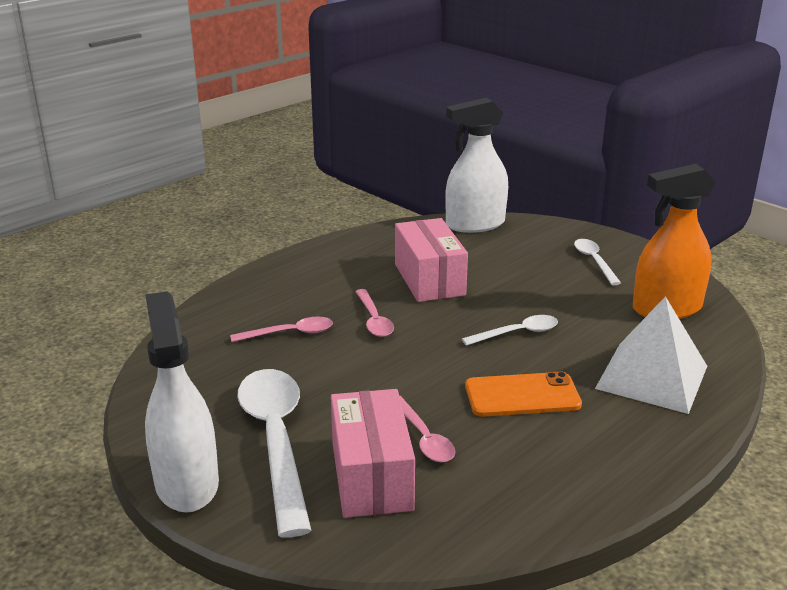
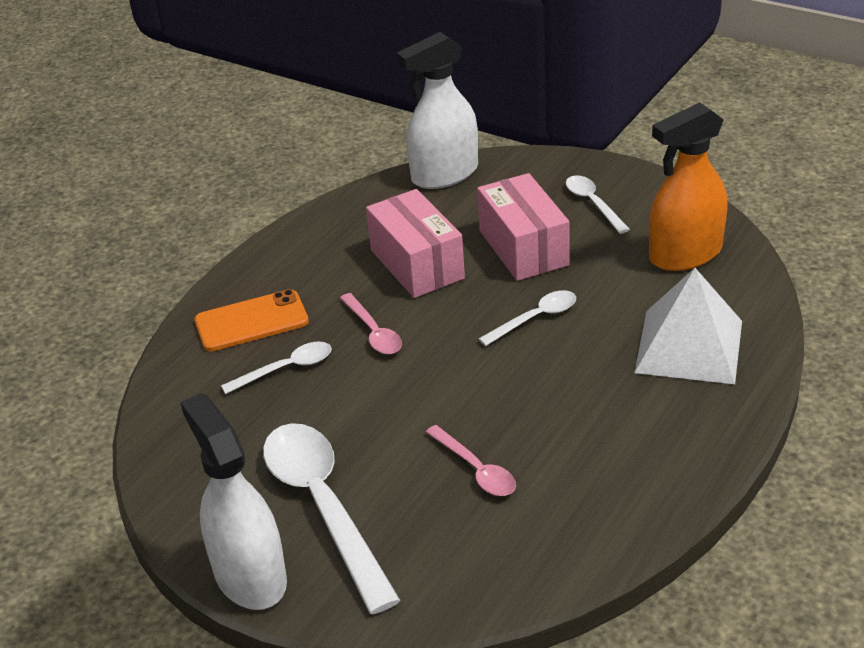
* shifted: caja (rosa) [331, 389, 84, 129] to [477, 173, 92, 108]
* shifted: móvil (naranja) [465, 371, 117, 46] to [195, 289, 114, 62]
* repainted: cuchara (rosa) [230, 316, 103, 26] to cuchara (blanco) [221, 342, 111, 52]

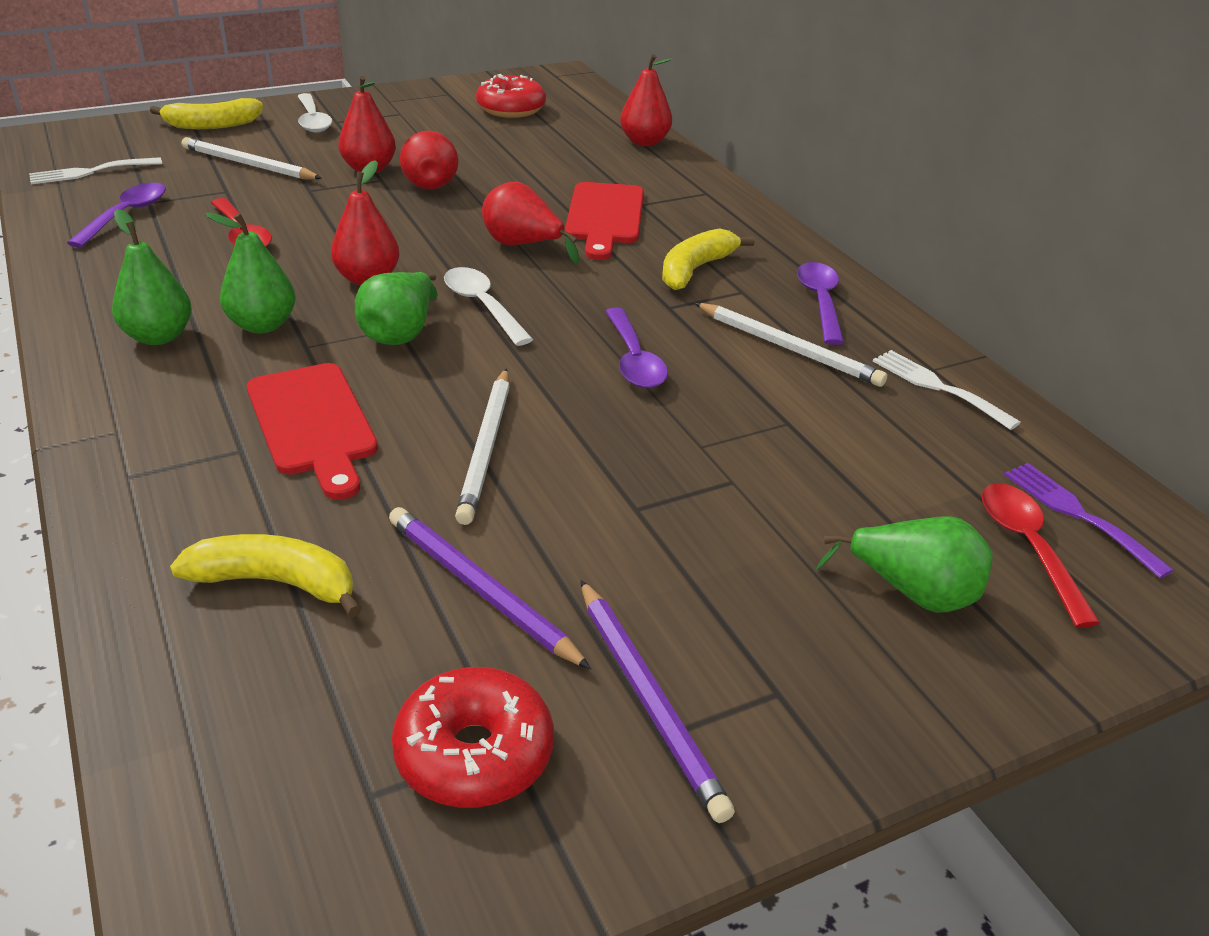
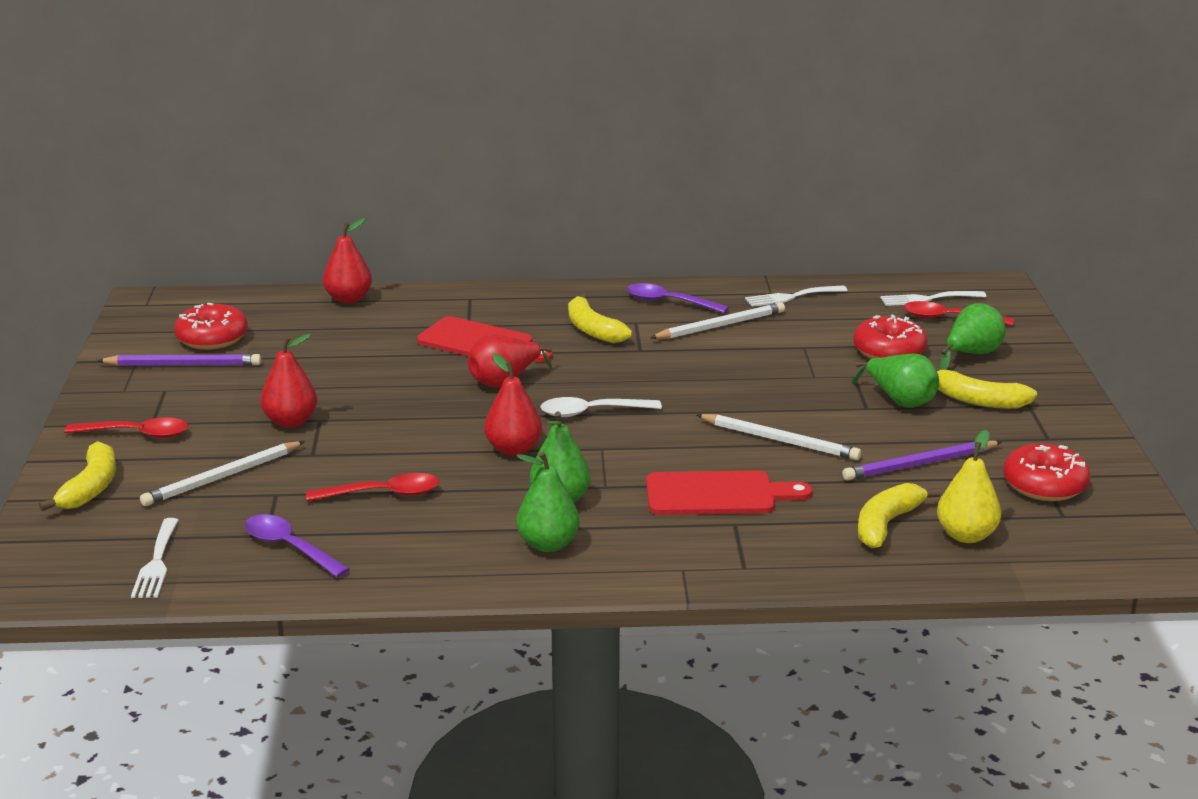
* gone: pera (rojo) [400, 131, 58, 58]
* gone: cuchara (morado) [605, 307, 63, 81]
* new: rosquilla (rojo) [853, 314, 74, 45]
* new: plátano (amarillo) [936, 369, 101, 40]
* new: pera (amarillo) [937, 430, 64, 113]
* shifted: pera (verde) [355, 272, 83, 73] to [852, 354, 87, 54]
* shifted: lápiz (morado) [580, 580, 155, 243] to [97, 354, 164, 12]
* repainted: cuchara (blanco) [298, 93, 34, 39] to cuchara (rojo) [64, 417, 124, 21]
* repainted: tenedor (morado) [1004, 463, 170, 115] to tenedor (blanco) [880, 291, 106, 15]

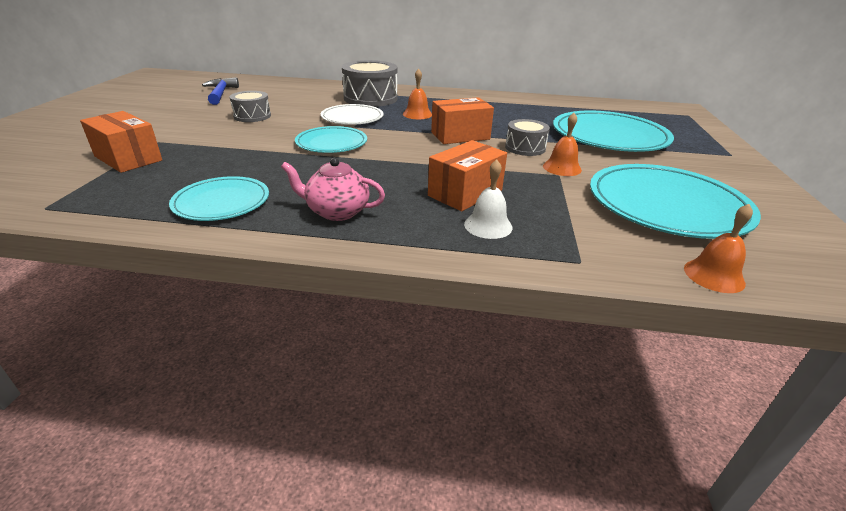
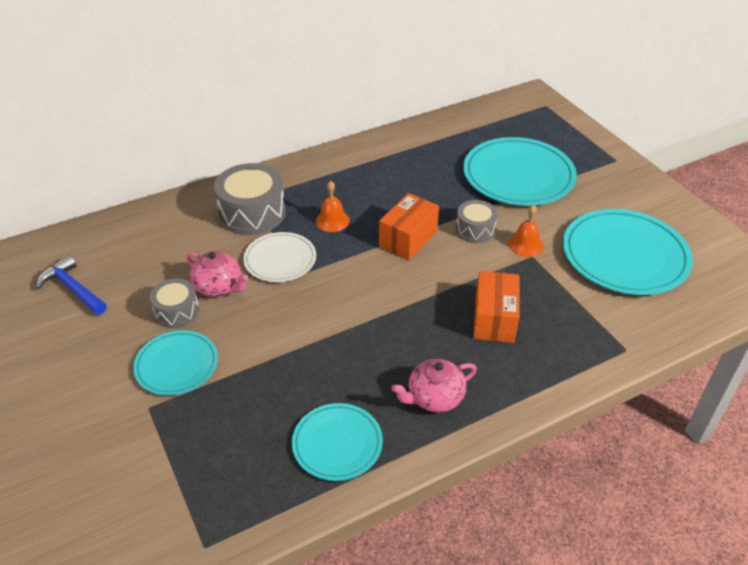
* gone: caja (naranja) [80, 111, 82, 62]
* gone: campana (blanco) [464, 159, 49, 80]
* gone: campana (naranja) [684, 204, 69, 89]
* new: tetera (rosa) [186, 251, 62, 46]
* shifted: plato (turquesa) [295, 126, 72, 27] to [133, 330, 85, 66]

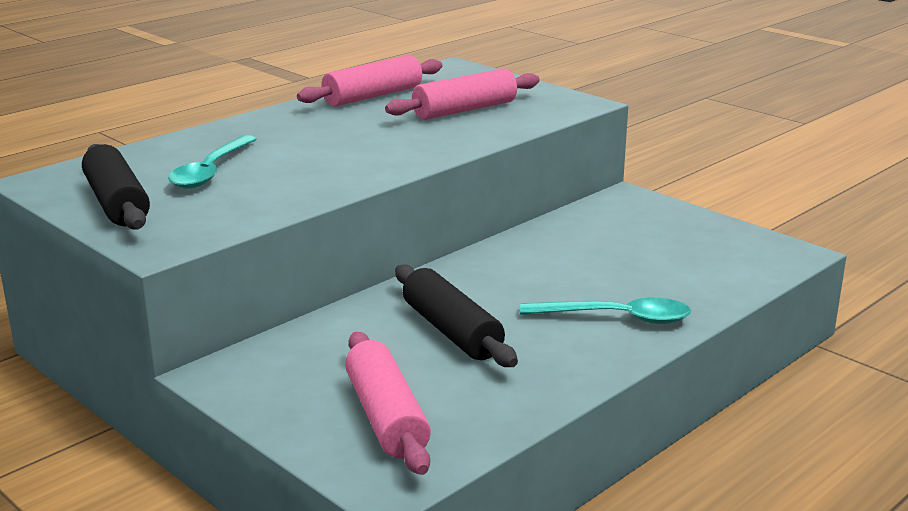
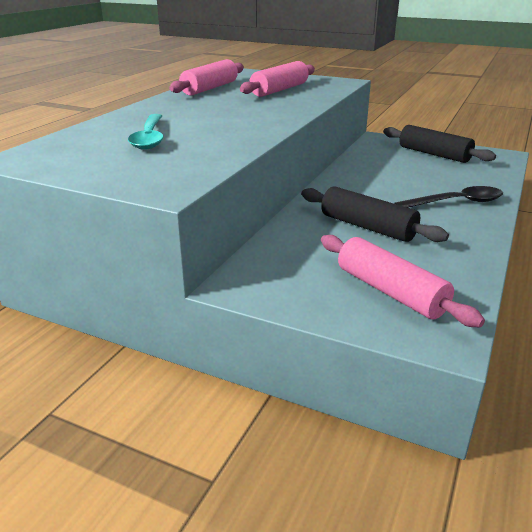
* shifted: rodillo (negro) [82, 144, 68, 86] to [383, 125, 113, 38]
* repainted: cuchara (turquesa) [520, 298, 171, 26] to cuchara (negro) [394, 186, 109, 22]

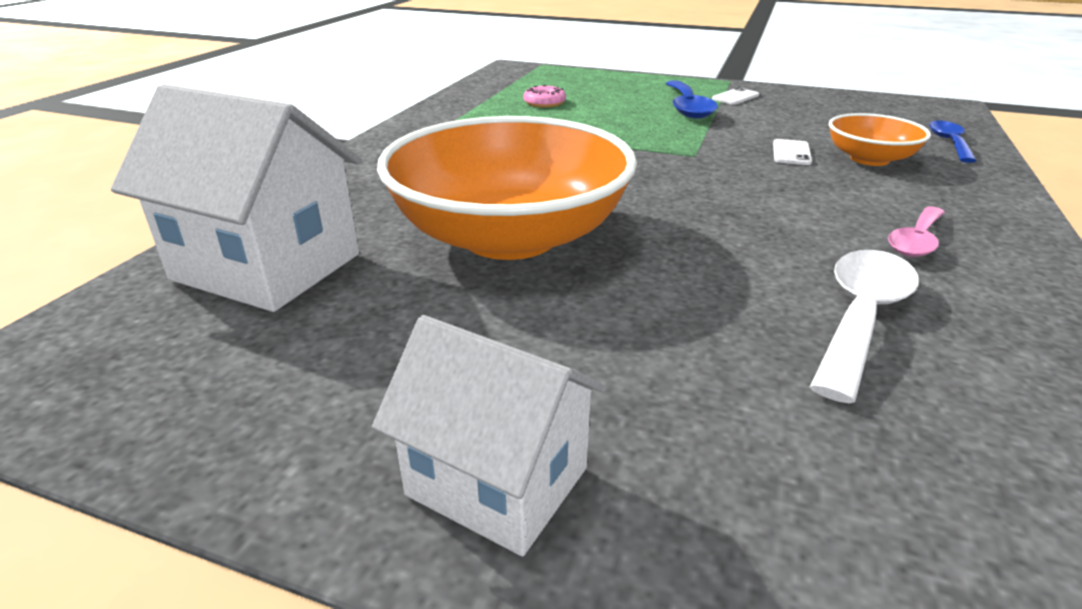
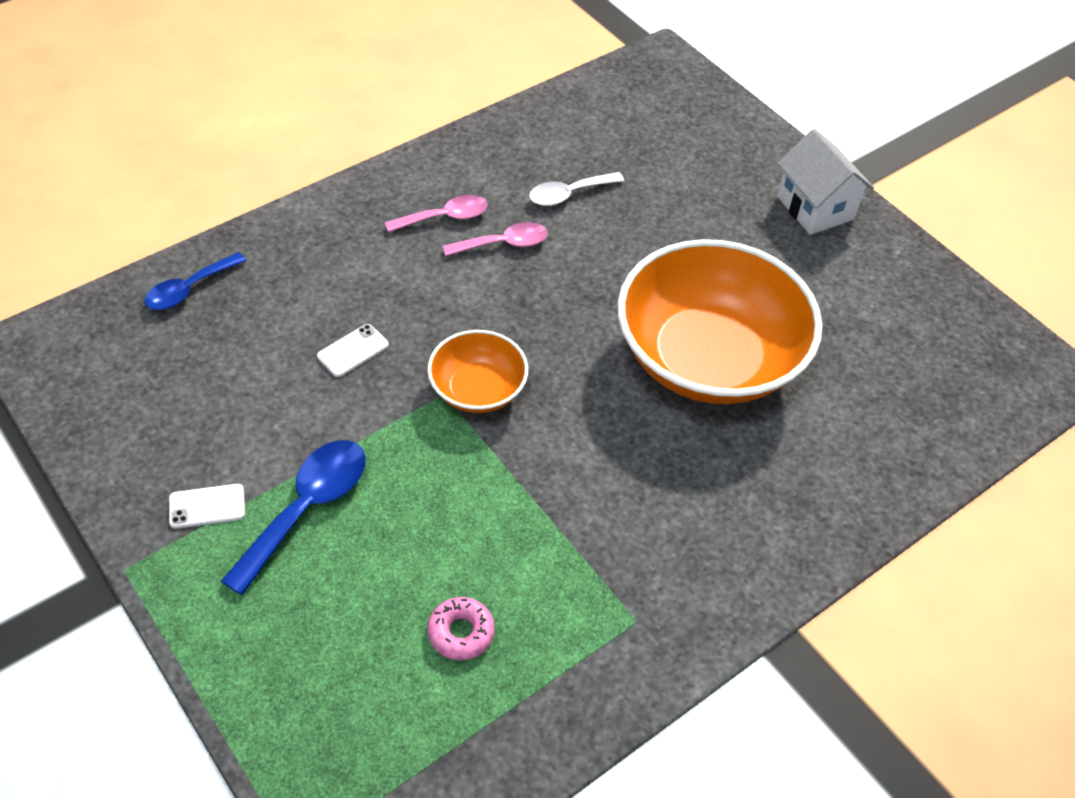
* gone: casa (blanco) [111, 84, 251, 228]
* new: cuchara (rosa) [443, 222, 105, 34]
* shifted: cuenco (naranja) [829, 113, 102, 53] to [427, 330, 101, 83]
* scaled: cuchara (blanco) [810, 250, 109, 154] = [529, 172, 95, 34] x0.65

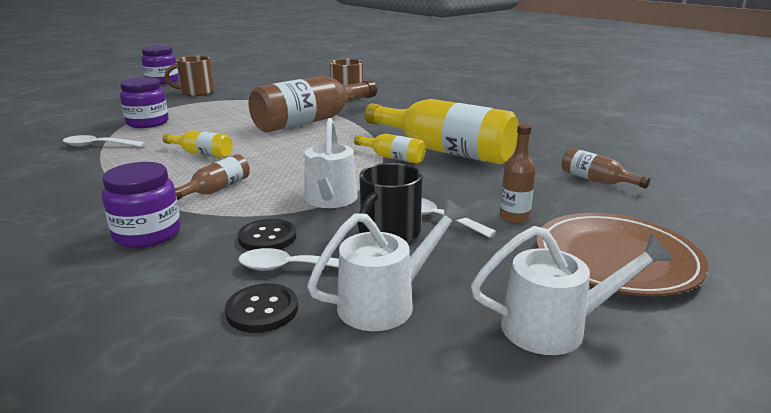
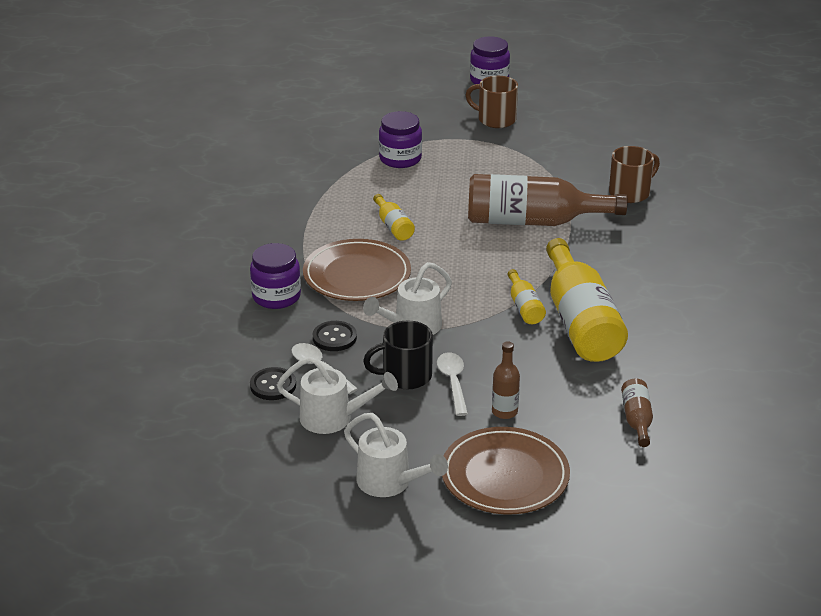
* gone: cuchara (blanco) [63, 135, 82, 12]
* swapped: botella (marrón) [175, 154, 75, 46] to plato (marrón) [303, 239, 108, 62]

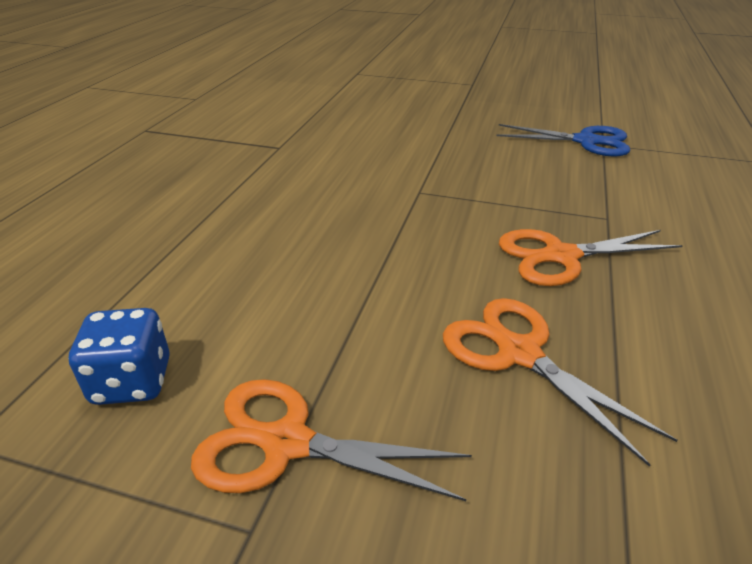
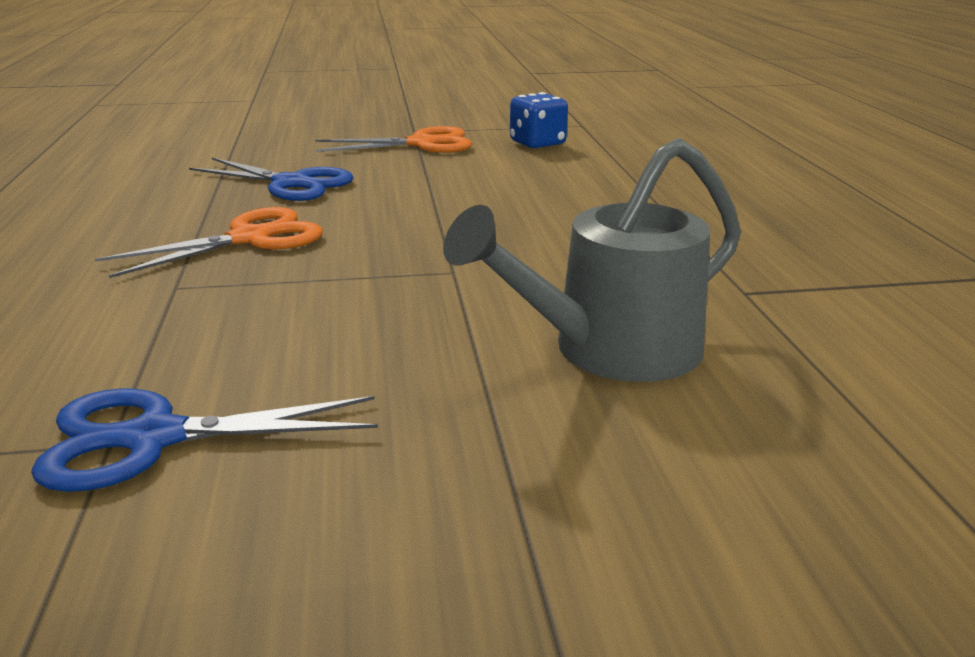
* new: regadera (gris) [443, 138, 298, 244]
* repainted: tijeras (naranja) [443, 298, 234, 169] to tijeras (azul) [189, 158, 165, 43]

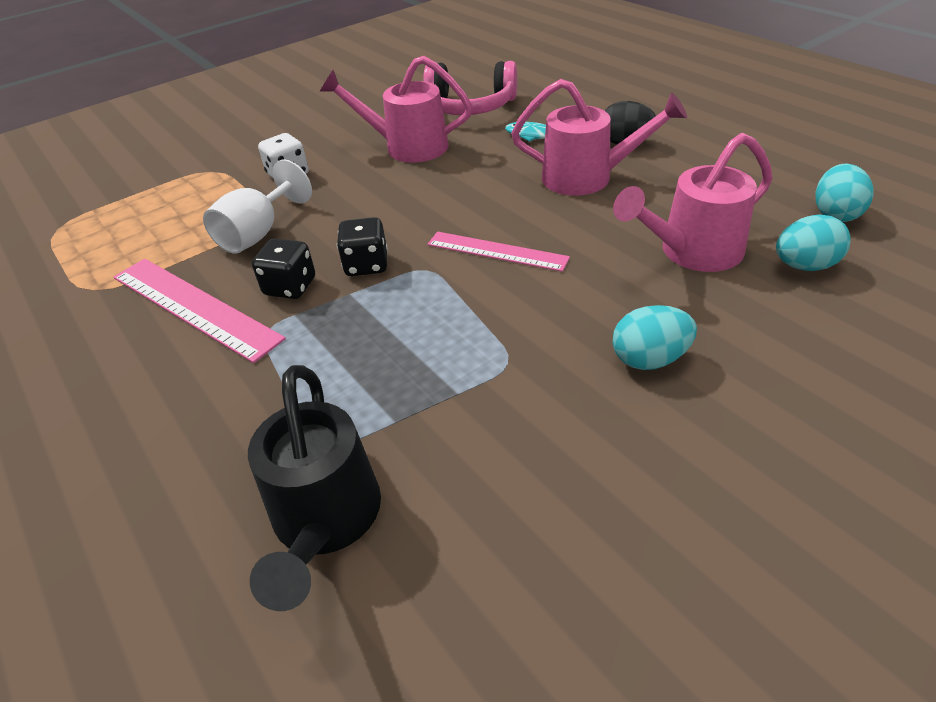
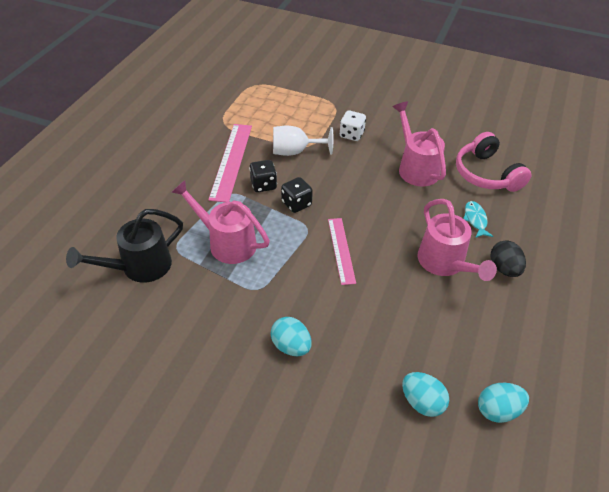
* shifted: regadera (rosa) [613, 133, 159, 139] to [171, 180, 99, 84]

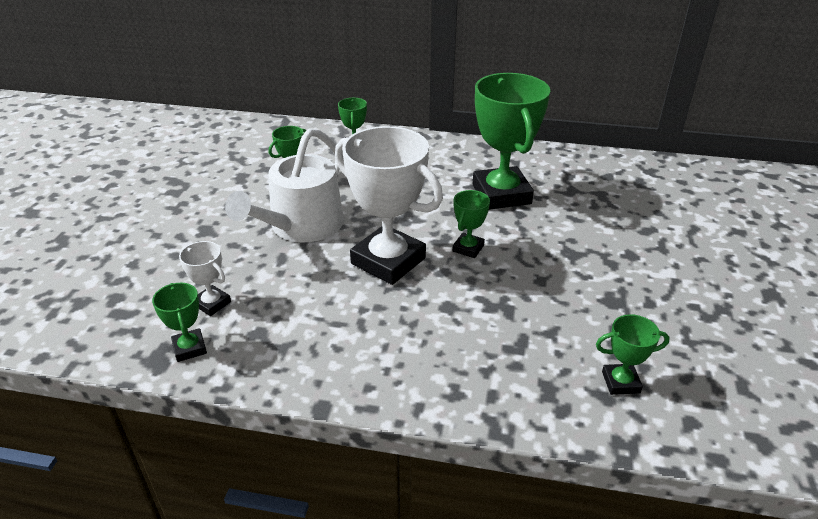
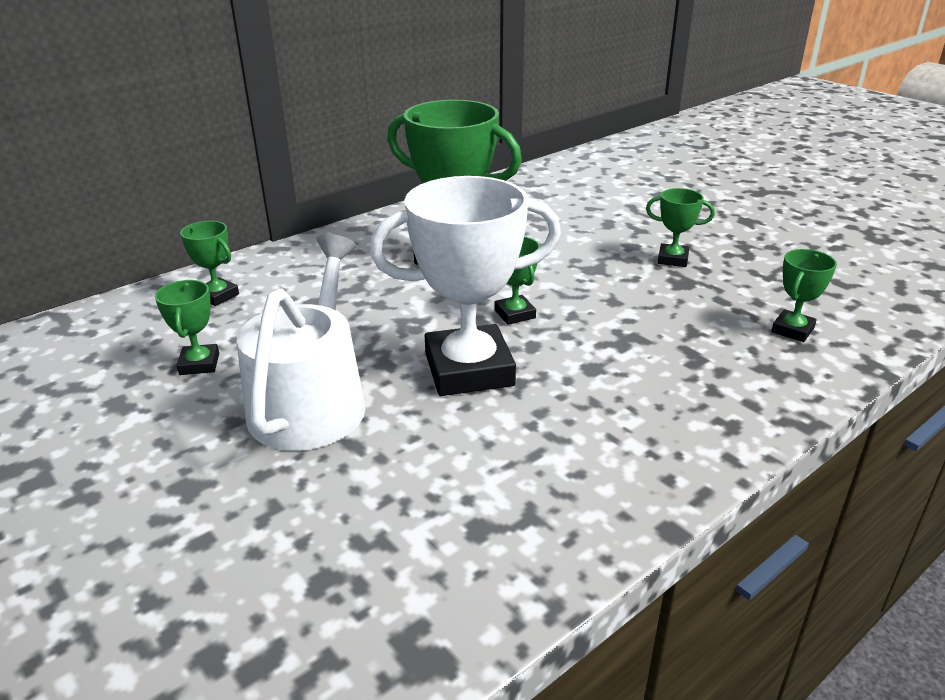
* gone: trofeo (blanco) [179, 241, 52, 75]
* shifted: trofeo (verde) [152, 283, 55, 79] to [646, 188, 69, 79]
* rotated: regadera (blanco) [225, 128, 119, 115] = [236, 234, 130, 217] 150 degrees counterclockwise

